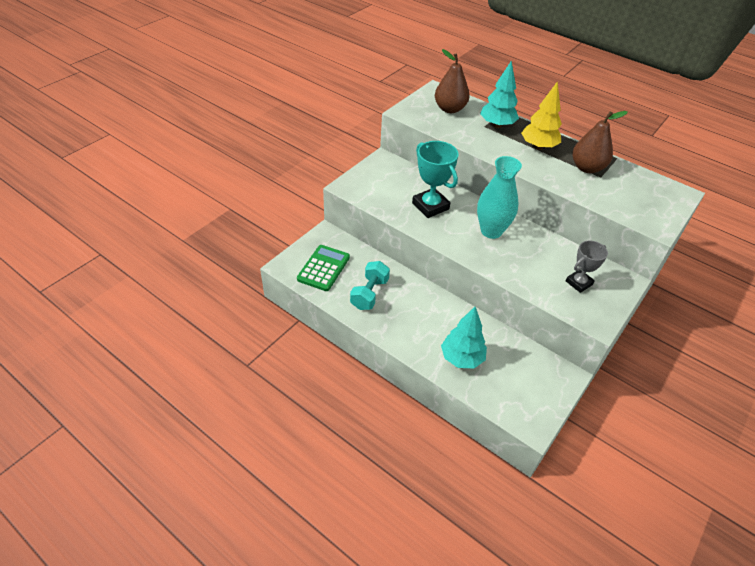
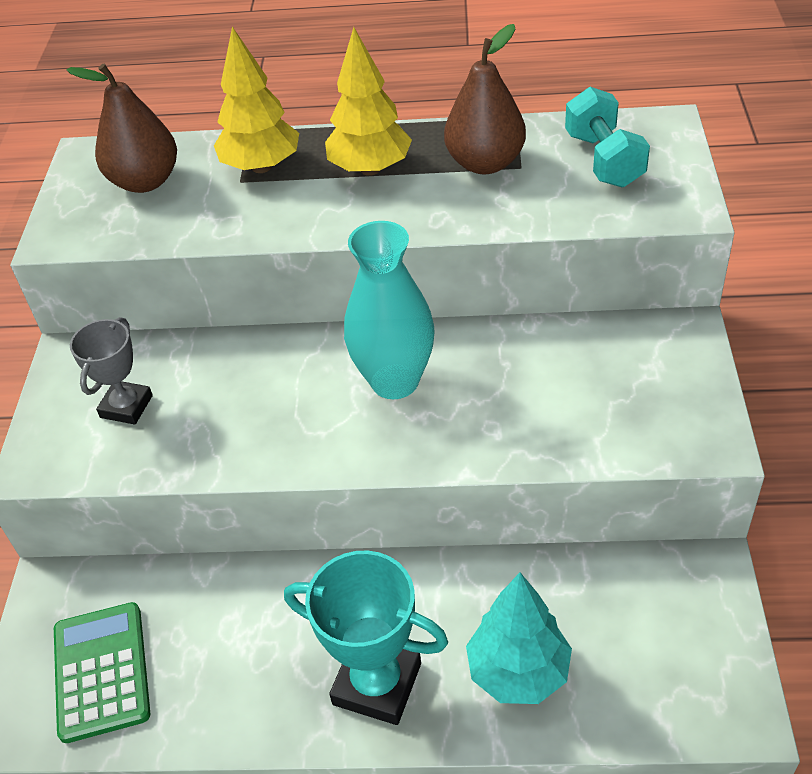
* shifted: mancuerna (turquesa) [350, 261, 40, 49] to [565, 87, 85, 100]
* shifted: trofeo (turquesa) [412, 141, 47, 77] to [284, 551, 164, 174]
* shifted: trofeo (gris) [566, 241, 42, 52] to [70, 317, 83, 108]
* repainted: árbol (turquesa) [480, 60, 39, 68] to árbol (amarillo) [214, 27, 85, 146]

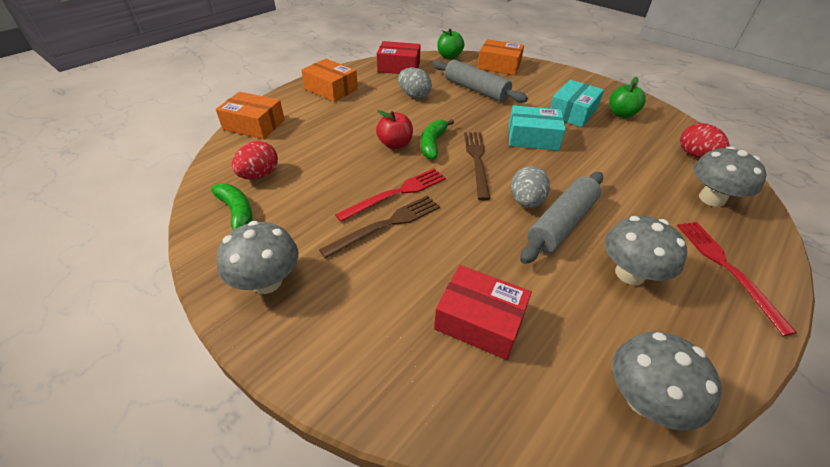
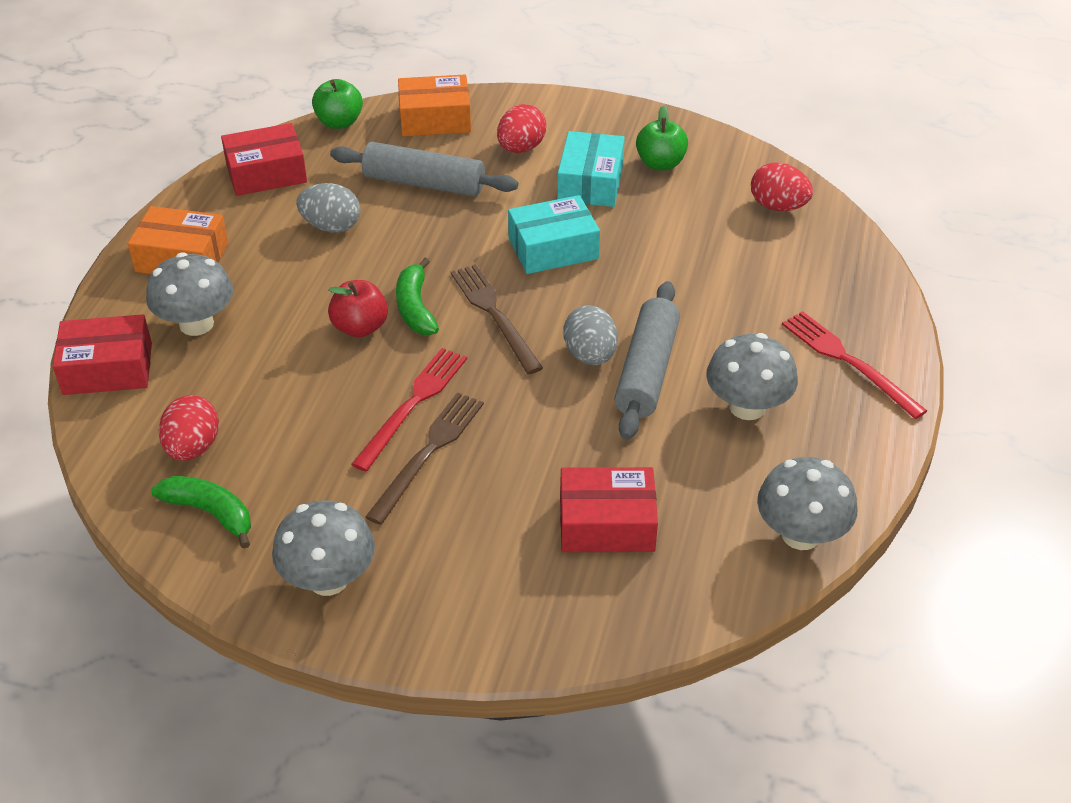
* new: huevo (rojo) [497, 104, 49, 49]
* shifted: seta (gris) [693, 146, 74, 61] to [146, 253, 87, 83]
* repainted: caja (naranja) [216, 92, 69, 47] to caja (rojo) [53, 314, 99, 81]

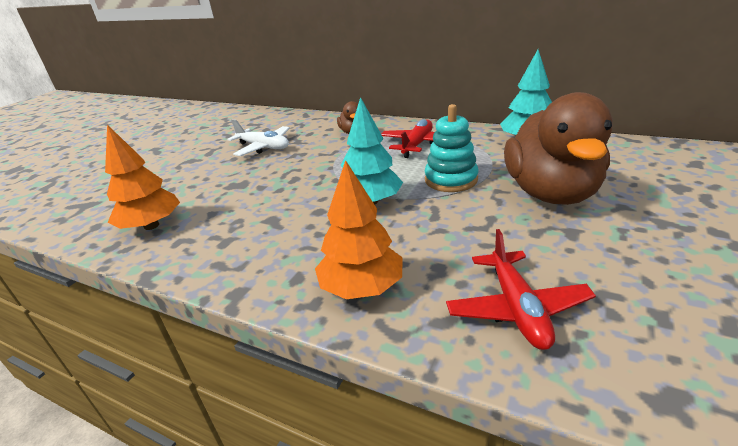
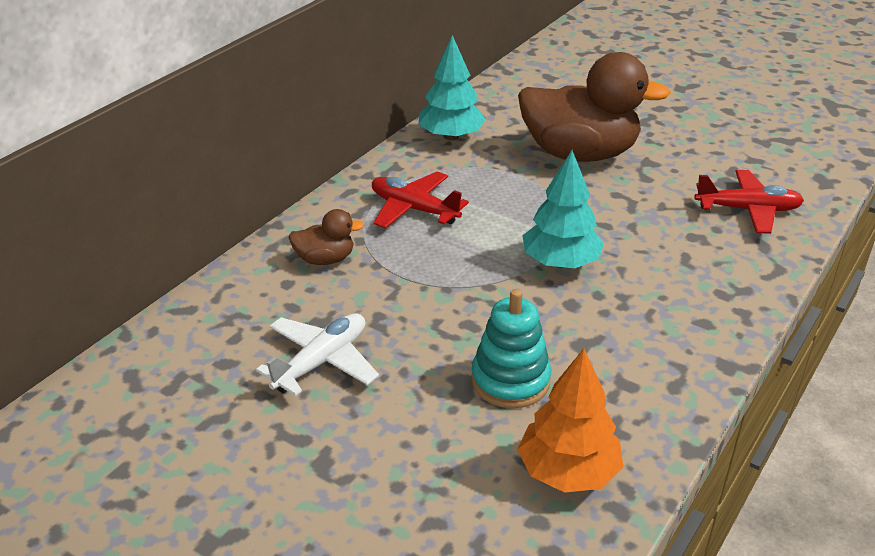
* gone: árbol (naranja) [315, 160, 88, 139]
* shifted: juguete apilable (turquesa) [425, 104, 54, 88] to [471, 289, 80, 119]

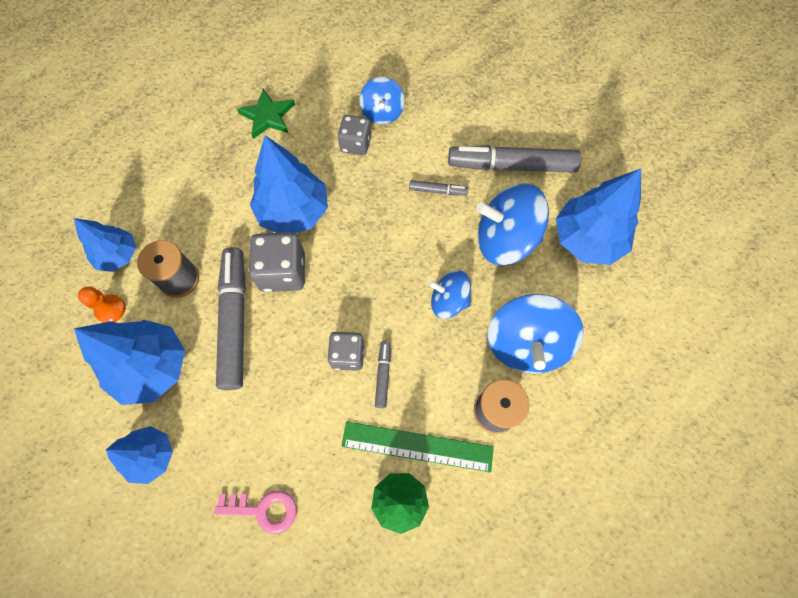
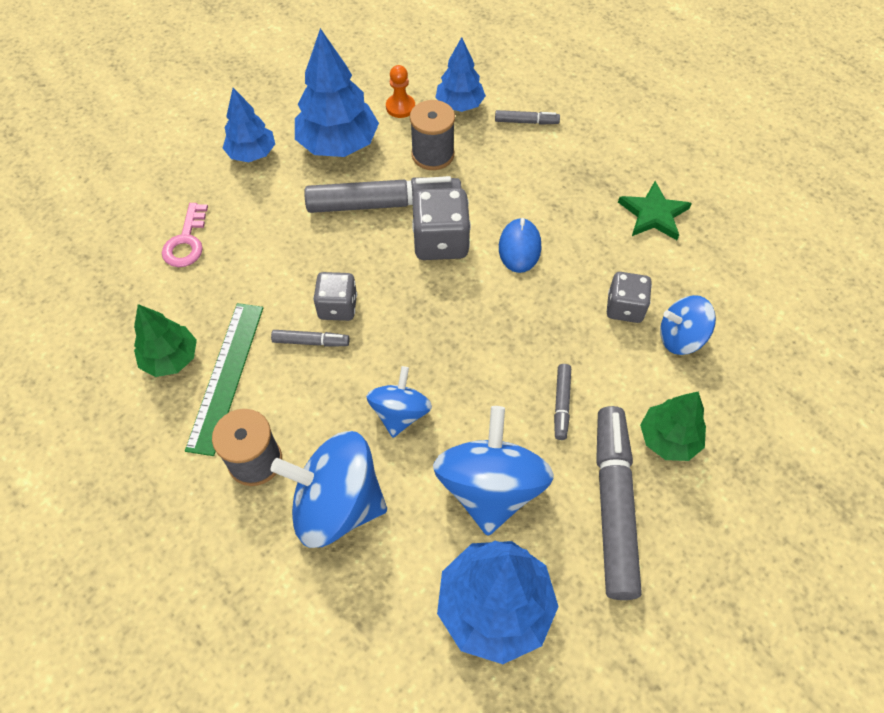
* new: rotulador (gris) [495, 110, 65, 15]
* new: árbol (verde) [640, 391, 66, 70]
* swapped: árbol (azul) [250, 135, 78, 98] to ratón (azul) [499, 218, 42, 55]

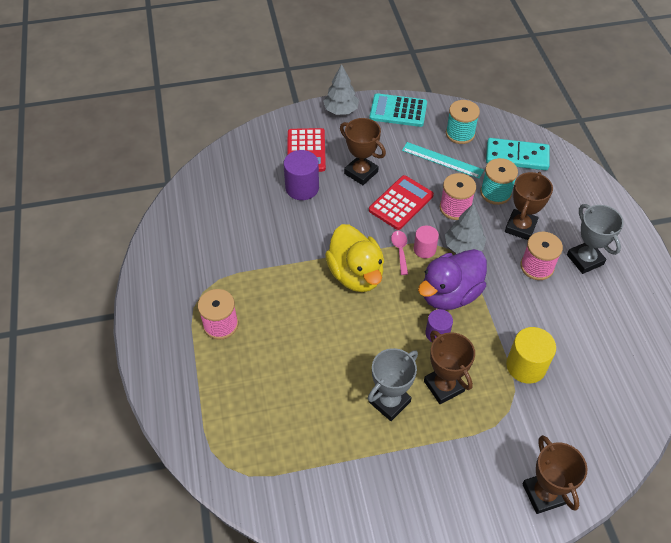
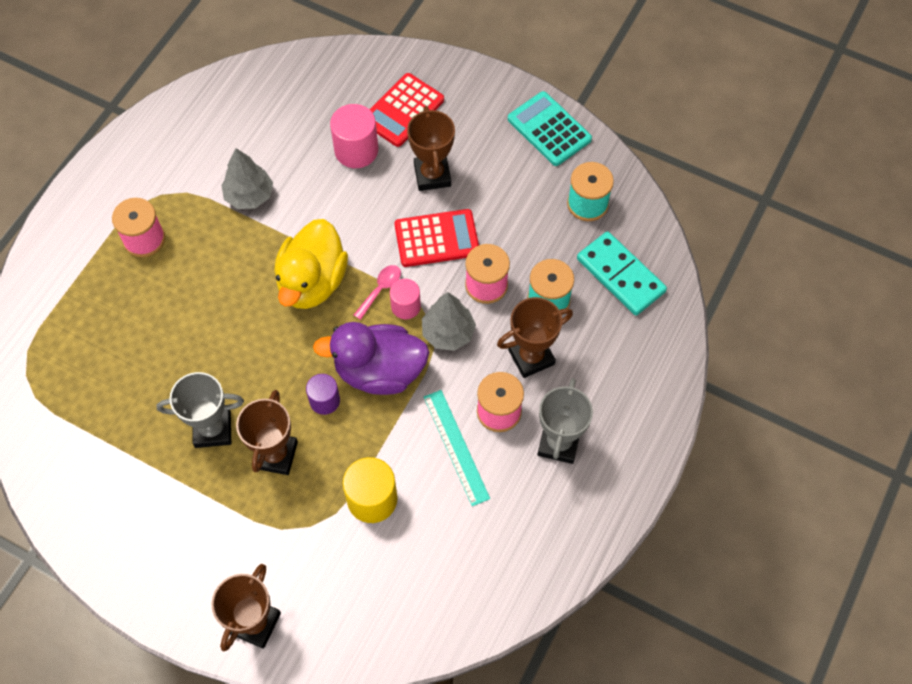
* shifted: árbol (gris) [323, 64, 36, 51] to [221, 148, 52, 61]
* shifted: regla (turquesa) [402, 142, 82, 37] to [424, 390, 66, 116]
* repainted: cilindro (morado) [284, 150, 35, 50] to cilindro (rosa) [330, 104, 48, 64]

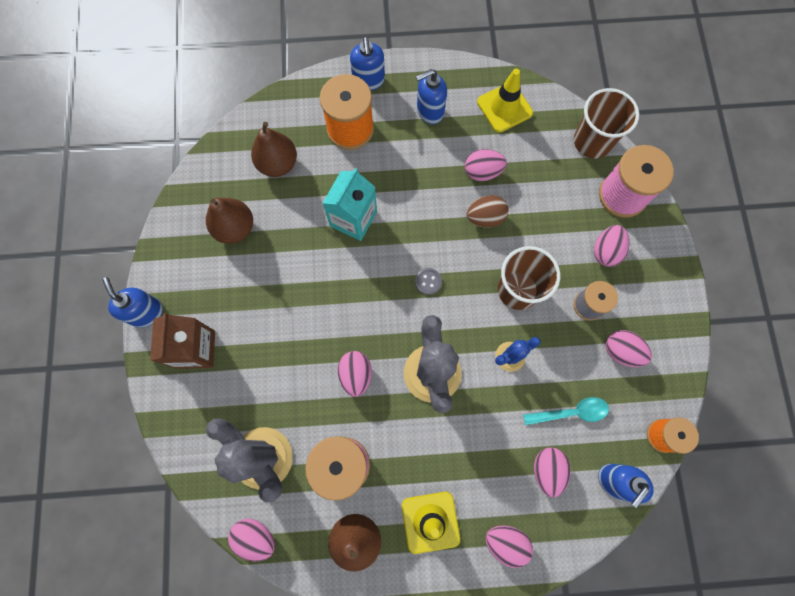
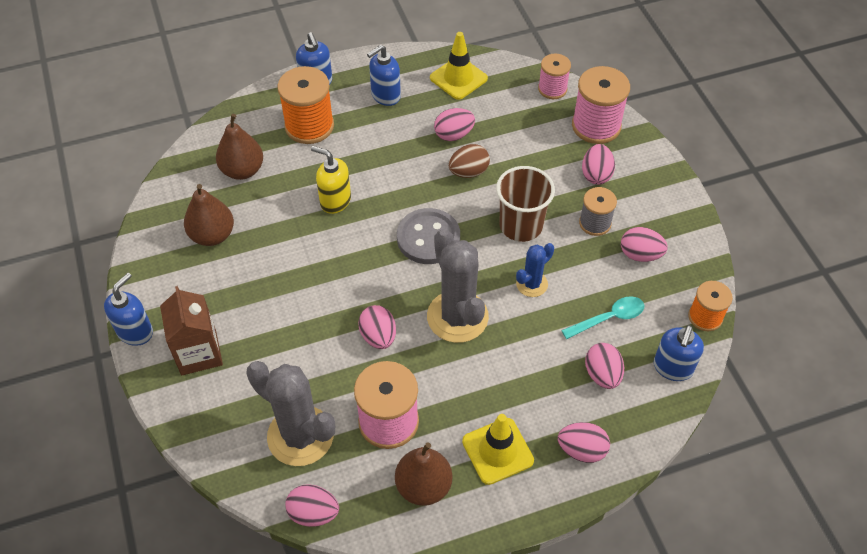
* swapped: cartón de leche (turquesa) [322, 168, 55, 73] to dispensador de jabón (amarillo) [311, 146, 40, 68]
* swapped: vaso (marrón) [574, 88, 65, 71] to carrete (rosa) [538, 53, 33, 46]
* rotated: dispensador de jabón (azul) [102, 277, 61, 51] = [104, 273, 49, 73] 75 degrees clockwise
* scaled: botón (gris) [415, 268, 27, 27] = [397, 208, 63, 56] x2.23

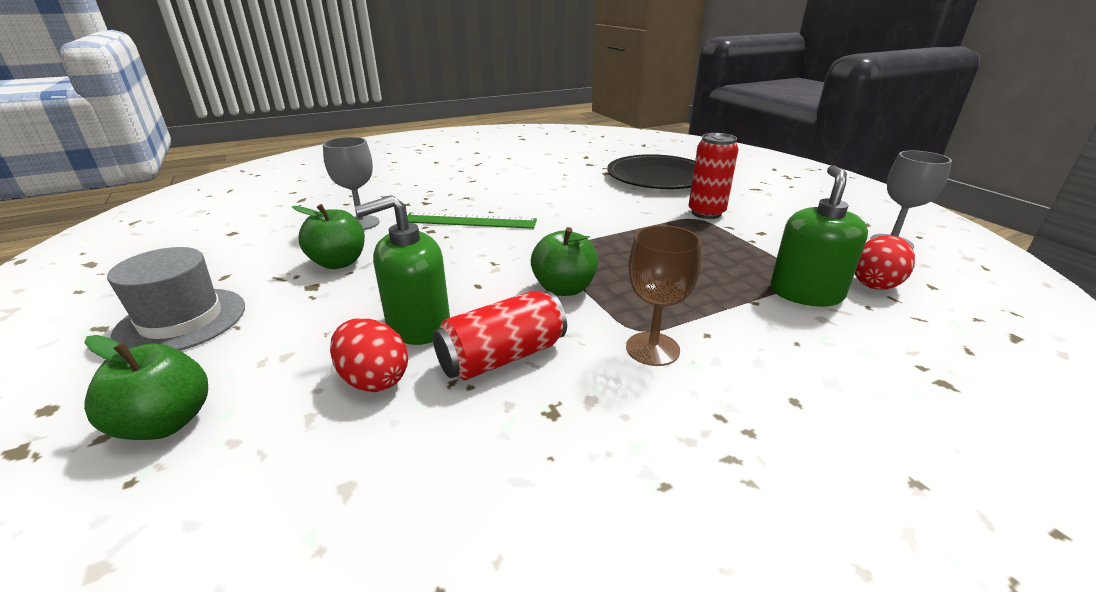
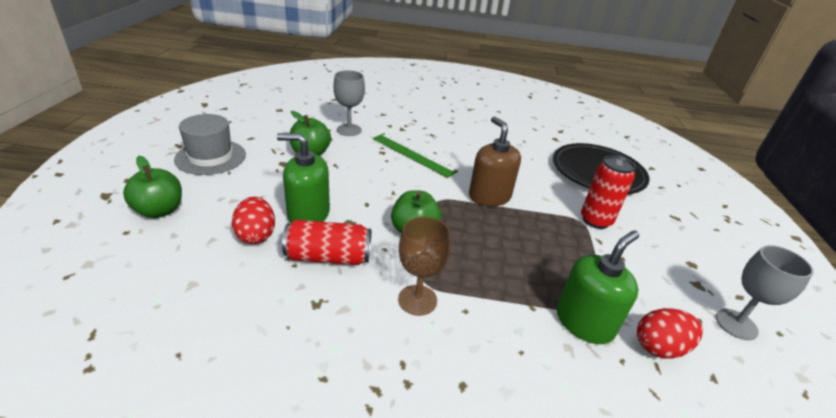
* new: dispensador de jabón (marrón) [469, 117, 52, 89]

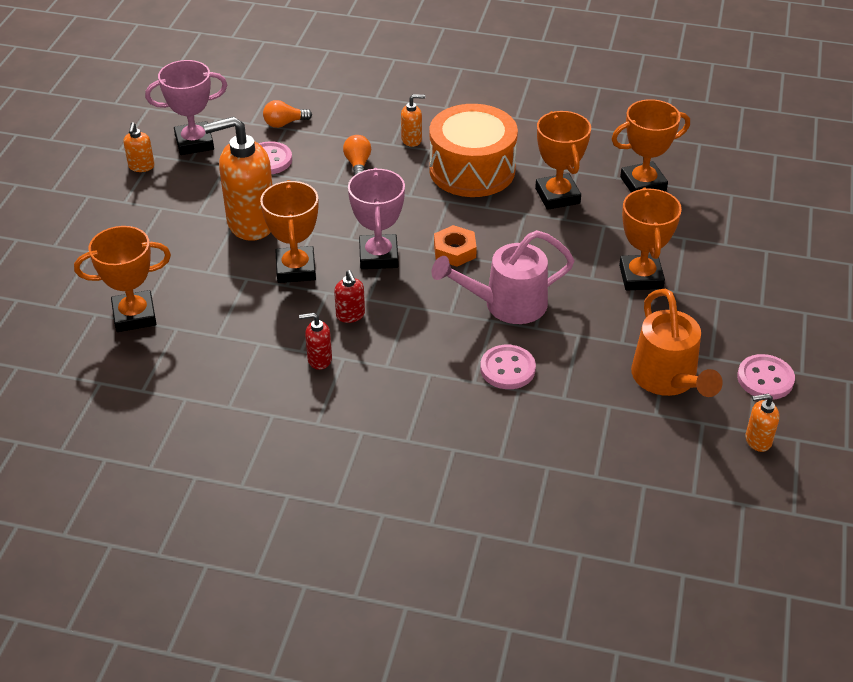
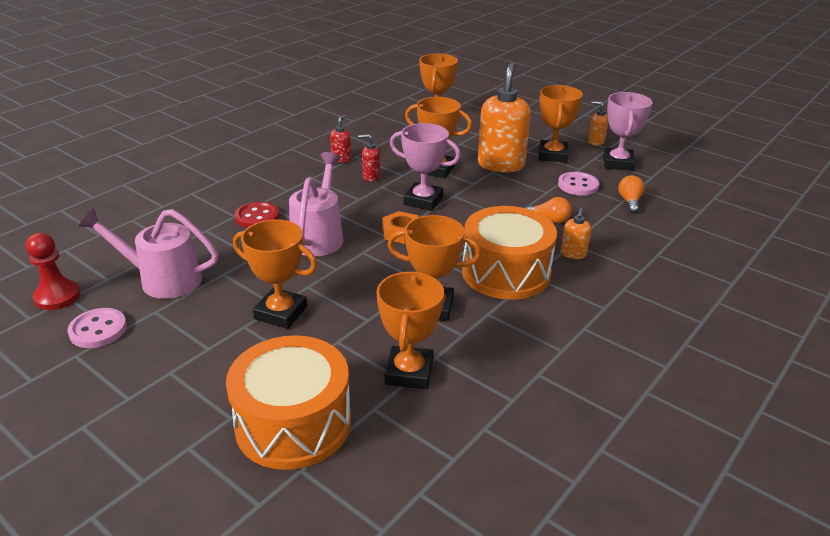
* new: tambor (naranja) [226, 335, 125, 135]
* new: trofeo (naranja) [539, 85, 44, 78]
* swapped: dispensador de jabón (naranja) [746, 394, 33, 58] to peón (rojo) [26, 233, 54, 77]
* repainted: botón (rosa) [480, 345, 56, 44] to botón (rojo) [235, 202, 45, 26]
* repainted: regadera (naranja) [631, 289, 92, 108] to regadera (rosa) [78, 208, 140, 91]

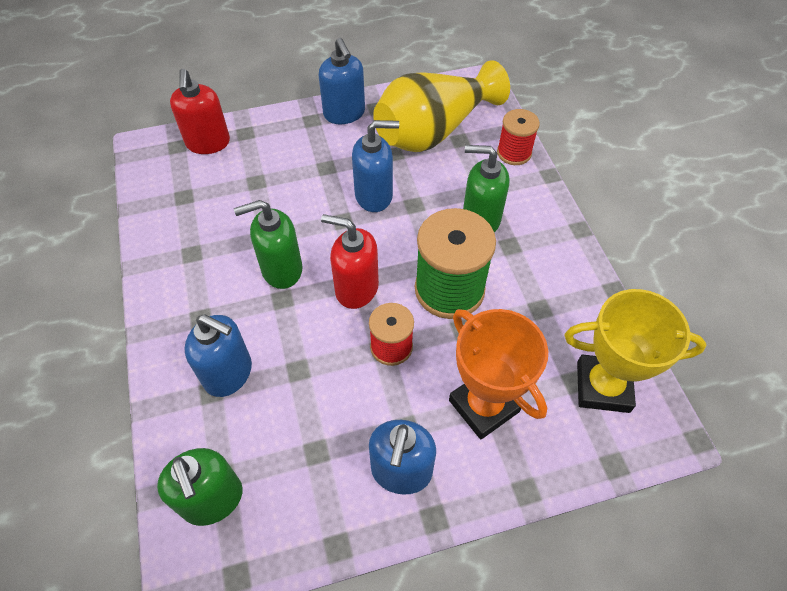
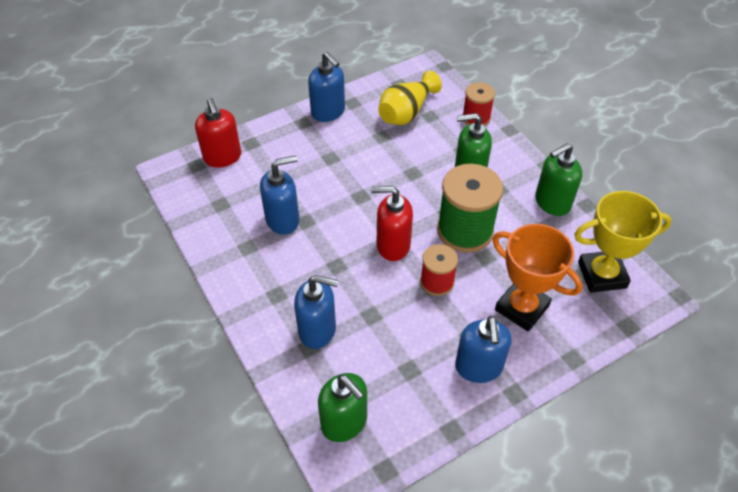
* shifted: dispensador de jabón (verde) [234, 200, 68, 89] to [535, 143, 47, 73]
* shifted: dispensador de jabón (azul) [352, 120, 47, 92] to [260, 156, 40, 79]
* scaled: florero (amarillo) [373, 60, 137, 92] = [378, 71, 64, 54] x0.66

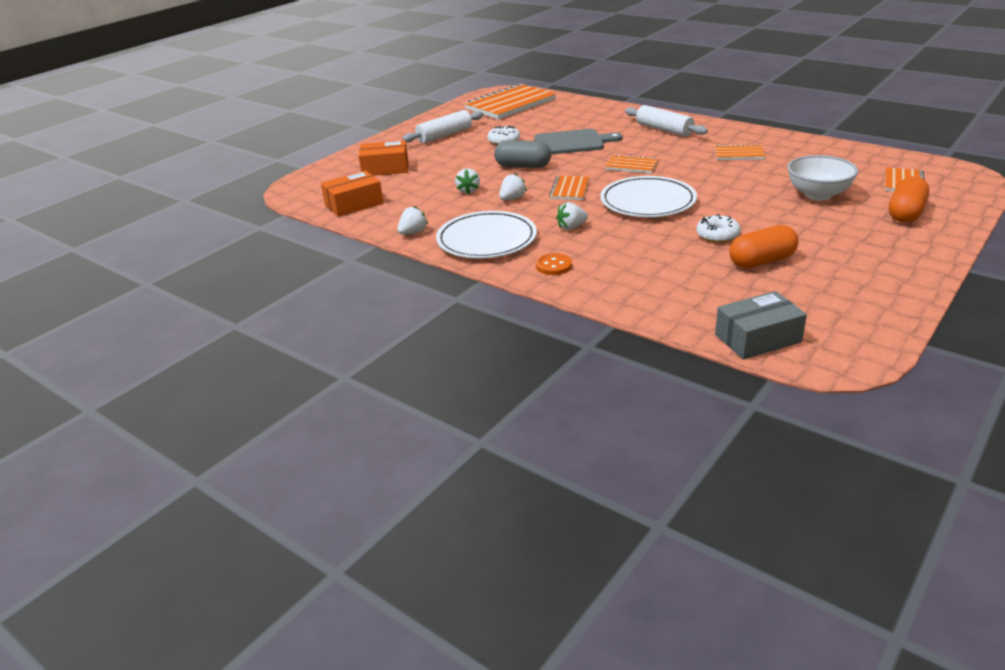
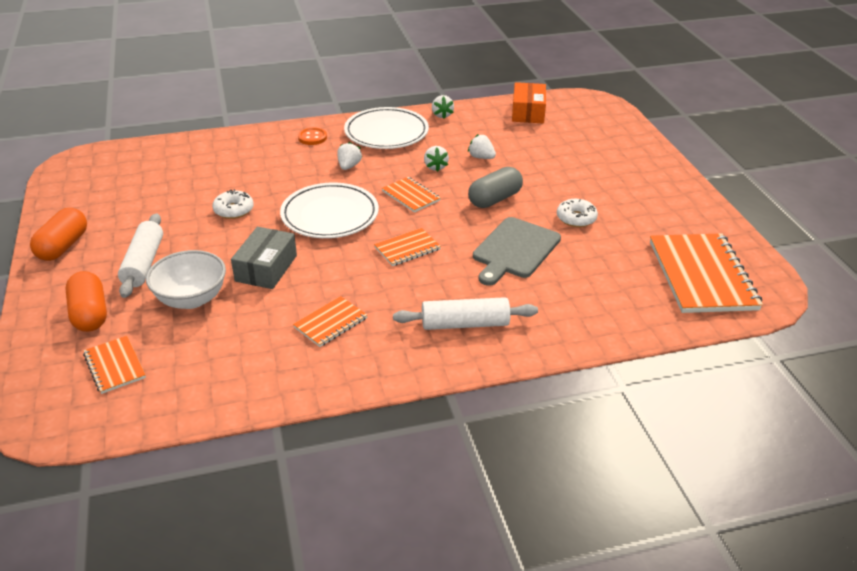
* gone: caja (naranja) [359, 140, 49, 36]
* shifted: rodillo (blanco) [402, 110, 81, 33] to [118, 213, 45, 85]
* shifted: caja (gris) [715, 291, 92, 69] to [231, 227, 66, 62]
* shifted: cápsula (naranja) [729, 225, 70, 43] to [30, 208, 57, 53]

